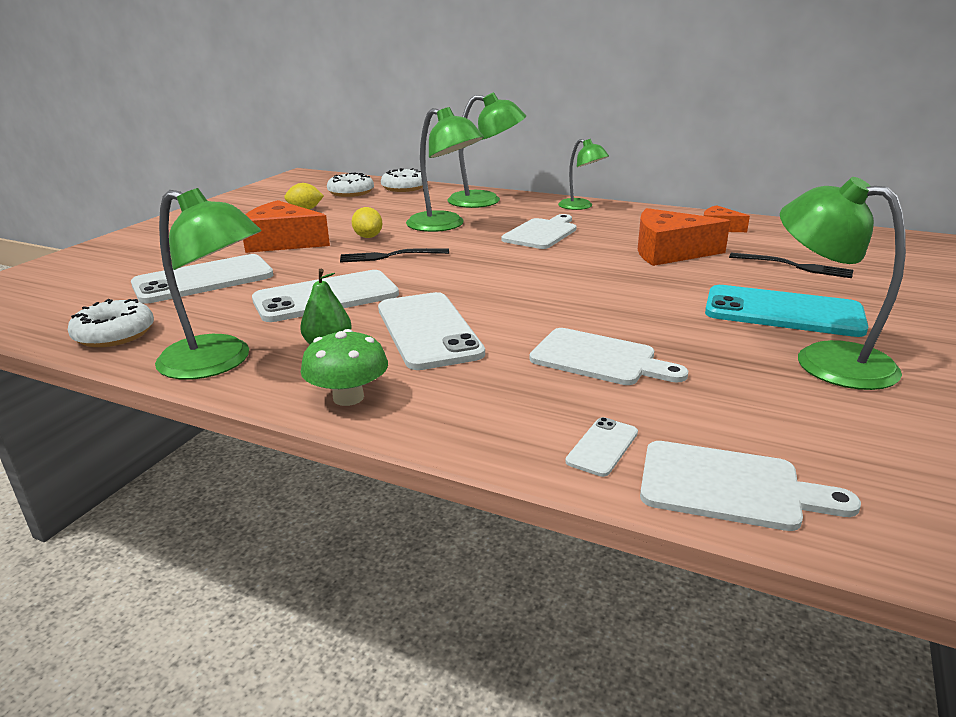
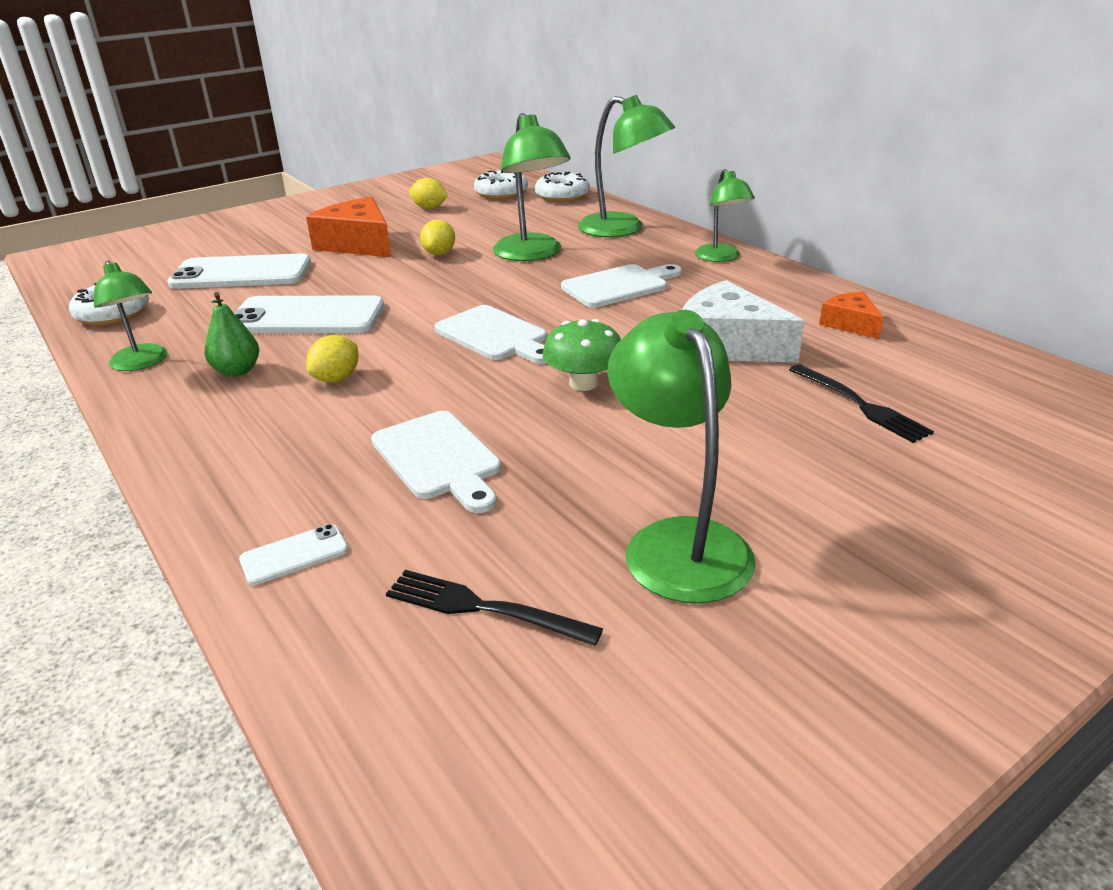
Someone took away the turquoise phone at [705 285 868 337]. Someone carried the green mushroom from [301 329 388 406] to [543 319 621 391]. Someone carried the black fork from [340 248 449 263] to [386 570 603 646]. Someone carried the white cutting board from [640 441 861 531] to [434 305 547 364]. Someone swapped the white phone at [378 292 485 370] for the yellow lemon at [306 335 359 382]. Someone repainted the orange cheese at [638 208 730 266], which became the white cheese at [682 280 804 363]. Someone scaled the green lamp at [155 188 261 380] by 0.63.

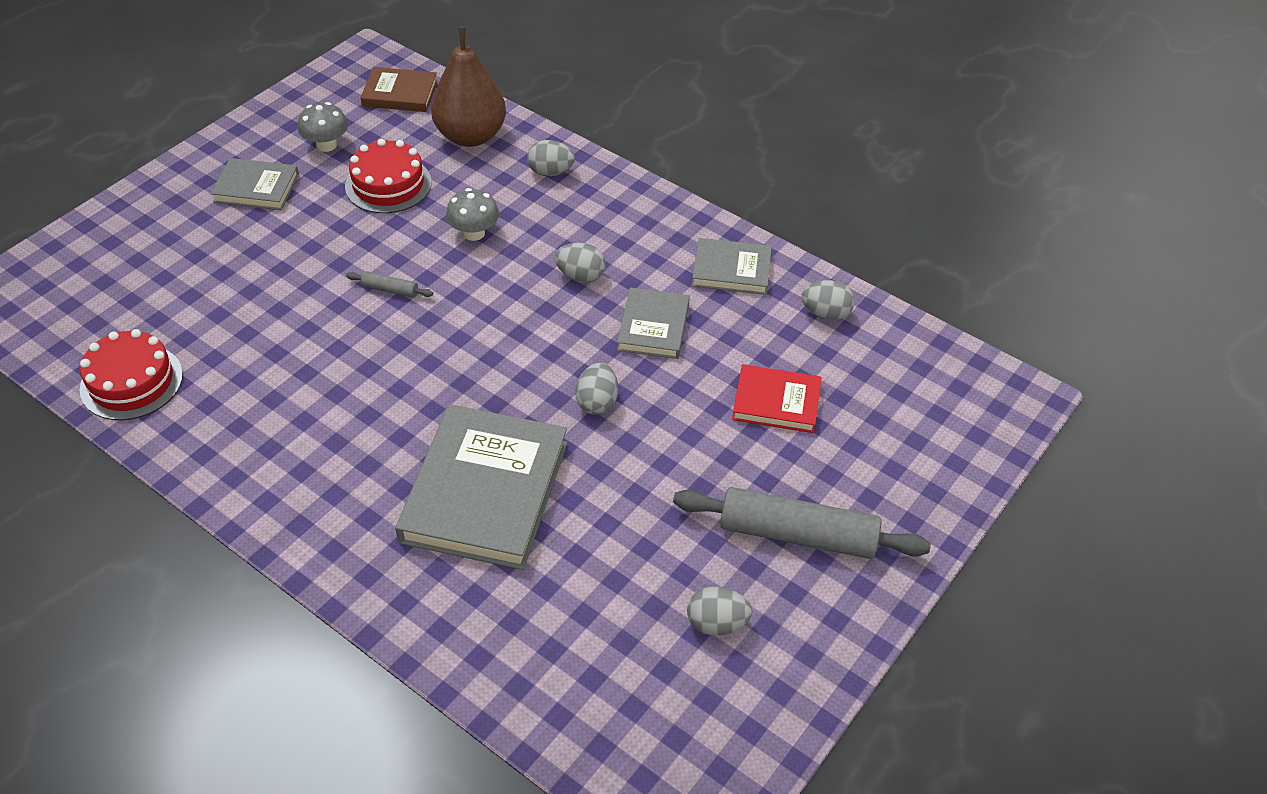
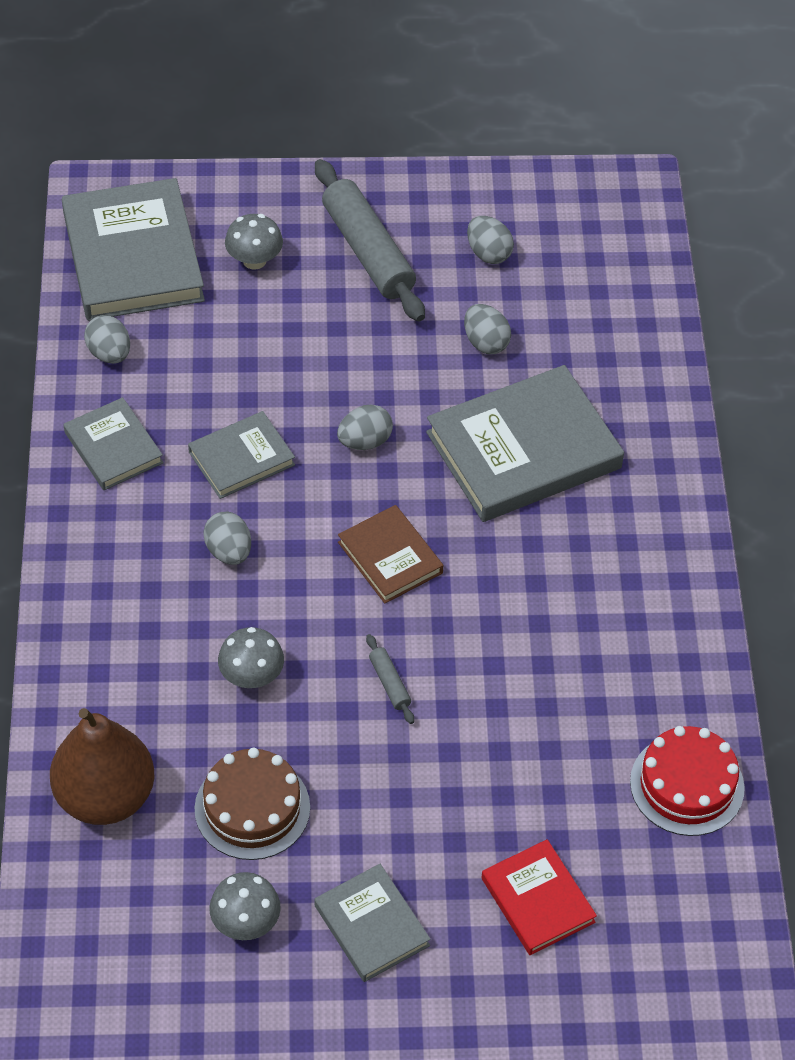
Someone put down the grey book at [62 178 205 321]. Someone put down the grey mushroom at [225 214 283 270]. Someone carried the brown book from [360 67 438 112] to [338 505 443 603]. Someone carried the grey egg from [527 140 575 176] to [464 304 511 354]. Someone carried the red book from [732 364 822 433] to [481 839 597 955]. Someone repainted the red cake at [345 139 432 213], which became the brown cake at [194 748 310 860].

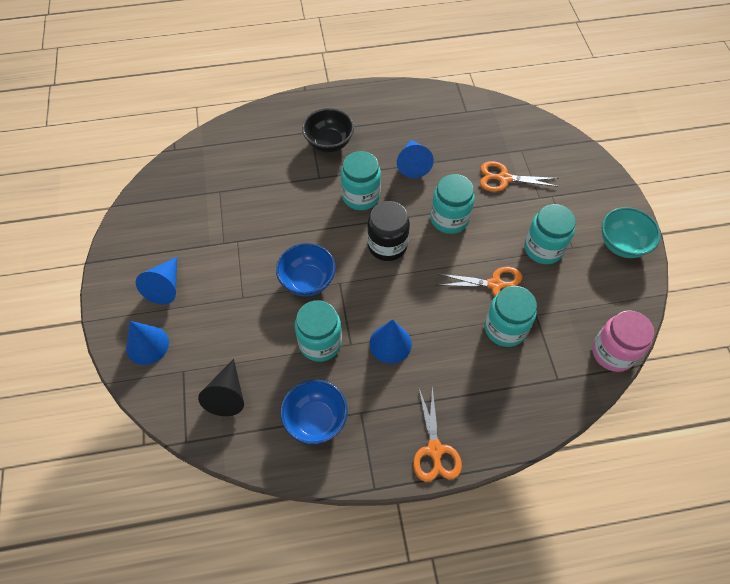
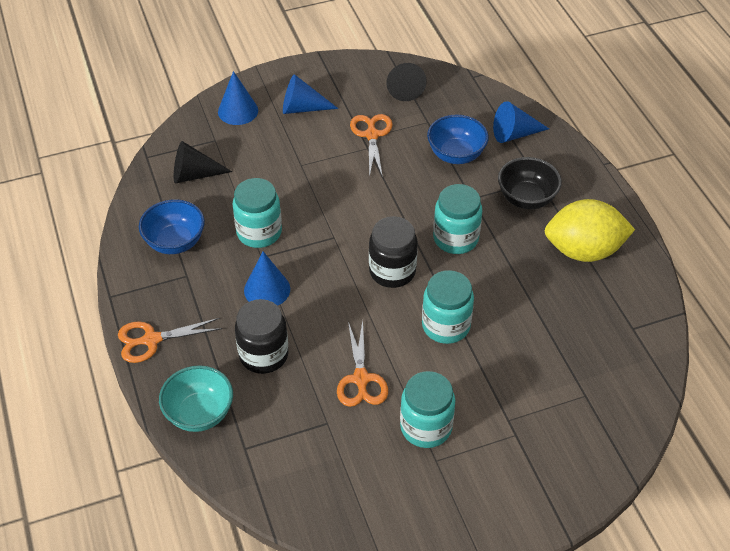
Someone took away the turquoise jar at [484 286 537 347]. Someone took away the pink jar at [592 310 654 372]. Someone put down the black jar at [235 299 289 374]. Someone put down the black cone at [386 63 427 101]. Someone put down the yellow lemon at [545 199 635 262]. Someone carried the blue bowl from [276 243 336 297] to [427 115 489 164]. Someone carried the blue cone from [397 140 434 178] to [493 101 549 143]. Someone carried the orange scissors from [480 161 559 192] to [350 114 393 178]. Someone carried the turquoise bowl from [602 207 661 258] to [159 365 233 432].

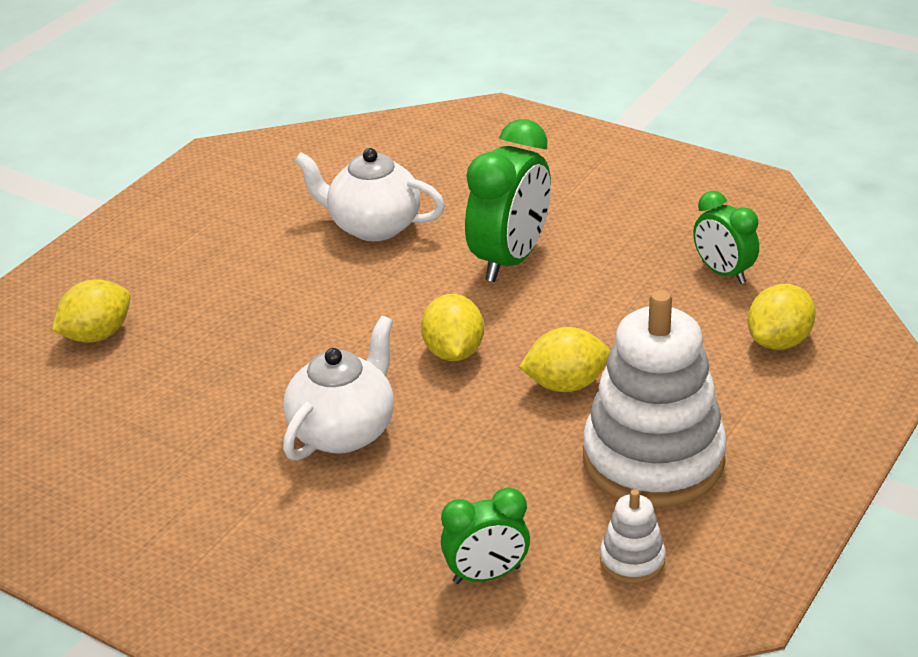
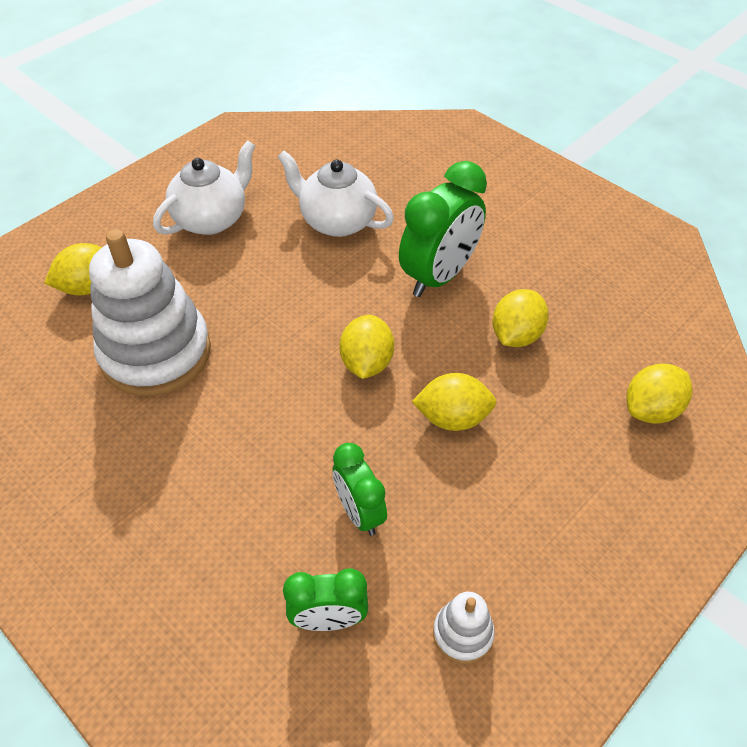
Someone put down the yellow lemon at [493 289 549 347]. Someone carried the white teapot from [283 316 394 461] to [153 140 256 235]. Someone carried the white stacking toy from [583 290 727 507] to [89 229 211 396]. Someone carried the green clock from [693 191 759 284] to [333 443 387 536].

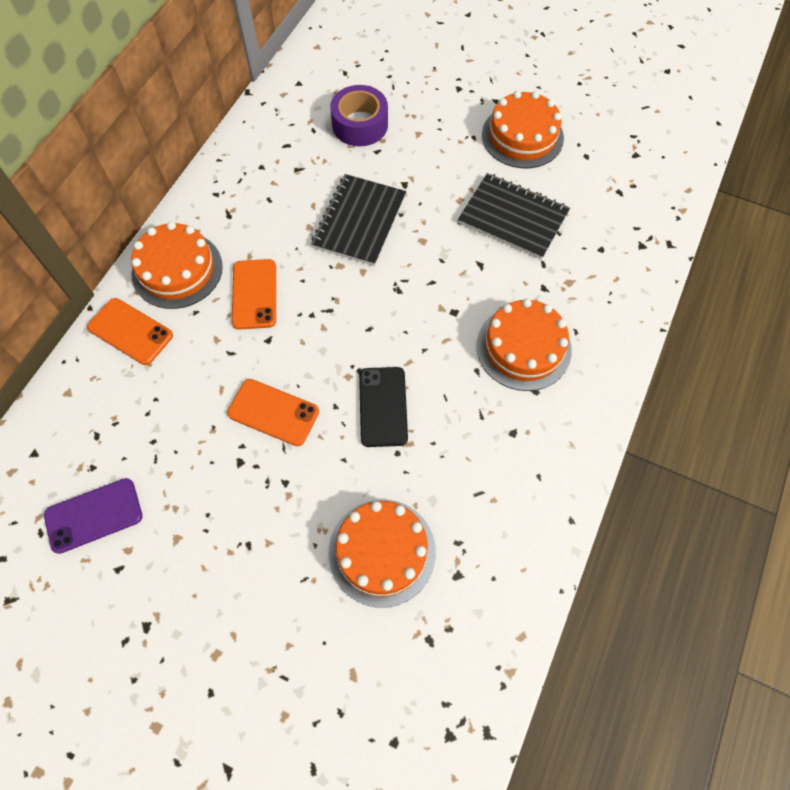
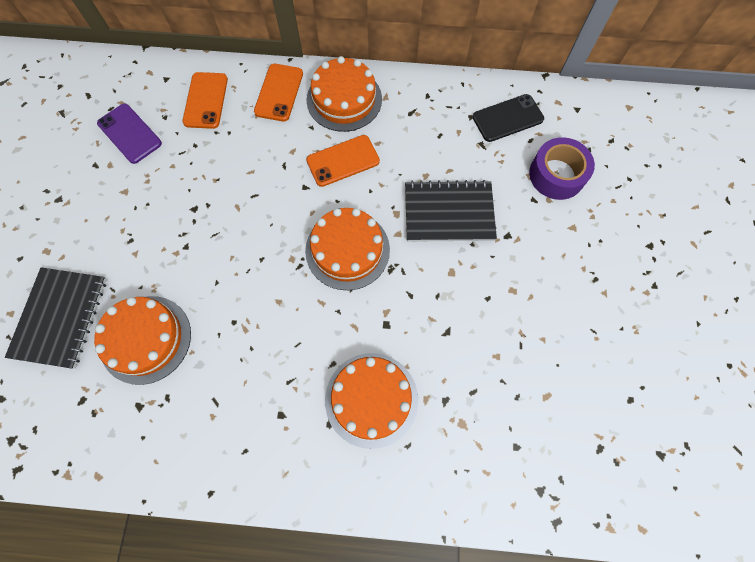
Someone carried the orange phone from [227 379 319 446] to [182 72 228 129]. Someone carried the black phone from [359 367 408 447] to [473 94 544 142]. Someone carried the black notebook from [458 173 570 259] to [5 267 107 369]. Someone carried the orange cake from [482 91 564 168] to [305 208 390 290].

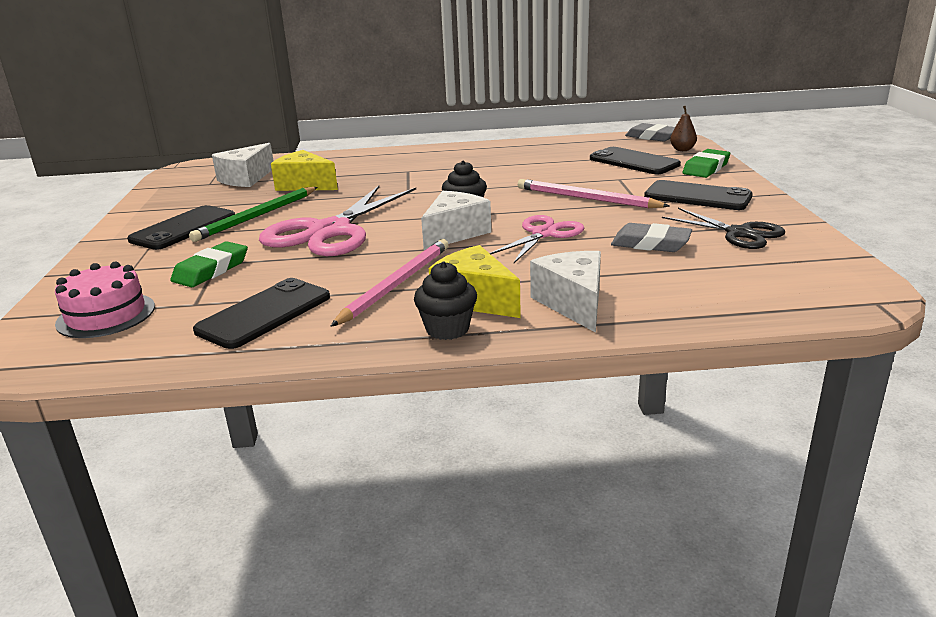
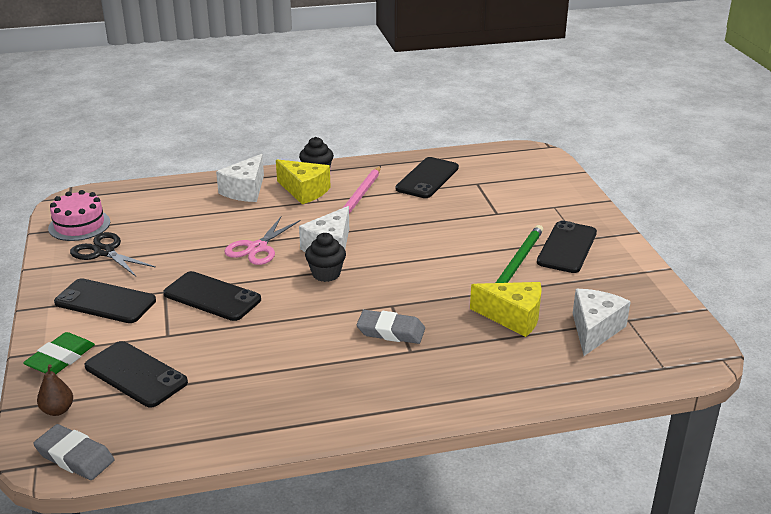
Someone took away the green eraser at [170 241 248 287]. Someone took away the pink scissors at [259 186 416 256]. Someone carried the pink cake from [55 262 155 338] to [48 190 110 241]. Someone carried the grey eraser from [611 223 692 252] to [357 310 425 344]. Someone swapped the pink pencil at [518 179 670 208] for the black phone at [163 271 261 321]. Someone rotated the white cheese at [530 251 601 333] by 45 degrees clockwise.

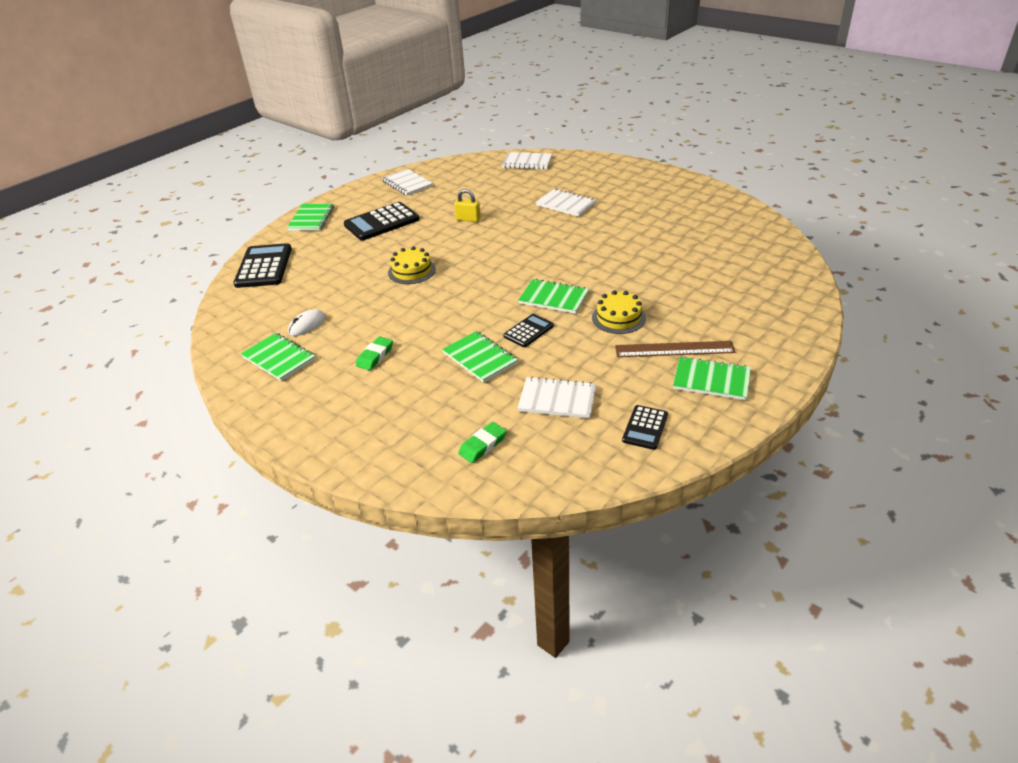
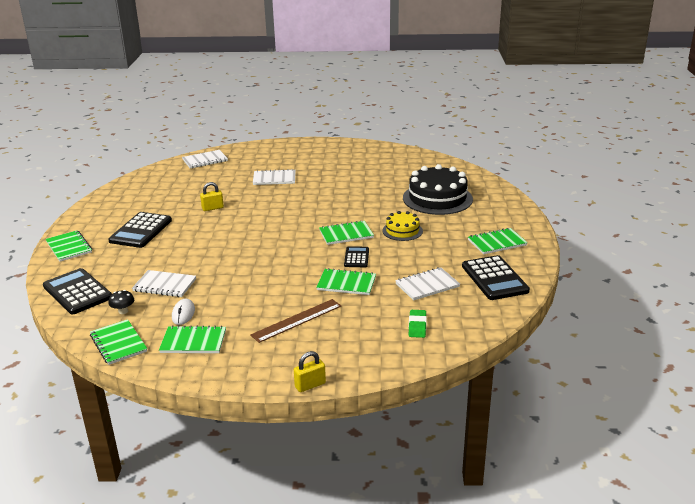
Someone took away the green eraser at [356 337 393 370]. Someone took away the yellow cake at [388 246 436 284]. Someone put down the green notebook at [90 319 147 365]. Someone put down the black mushroom at [109 290 134 314]. Someone put down the yellow padlock at [294 351 326 392]. Someone put down the black cake at [403 164 473 215]. Someone carried the white notebook from [382 169 433 196] to [132 270 196 297]. Someone carried the brown ruler from [615 341 735 357] to [250 299 341 343]. Someone scaled the black calculator at [622 405 668 450] by 1.79.

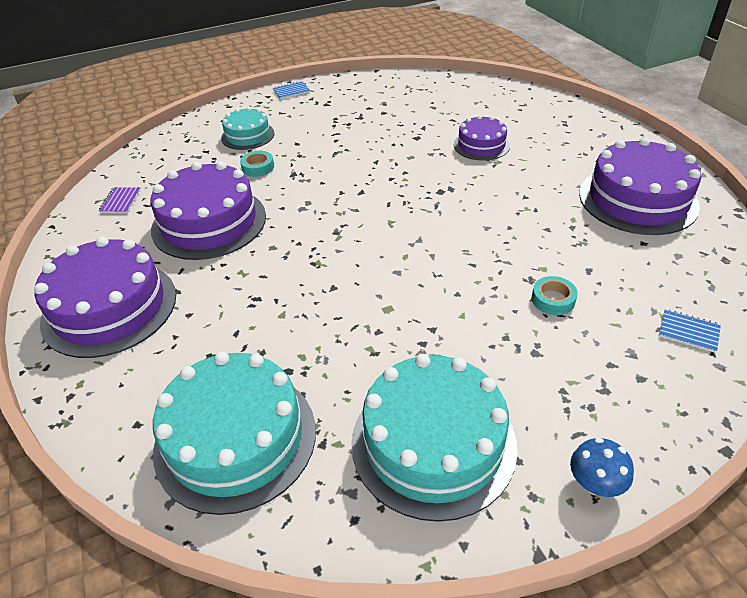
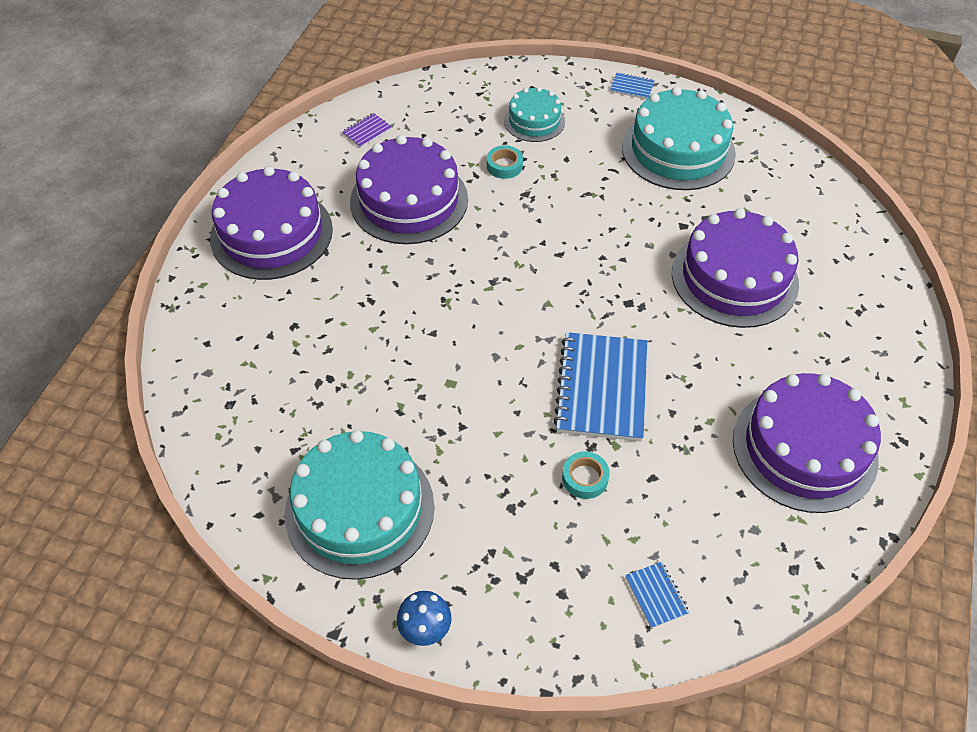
Someone put down the blue notebook at [553 332 647 441]. Someone carried the turquoise cake from [153 352 316 515] to [622 87 736 190]. Someone scaled the purple cake at [454 115 510 161] by 1.79.

